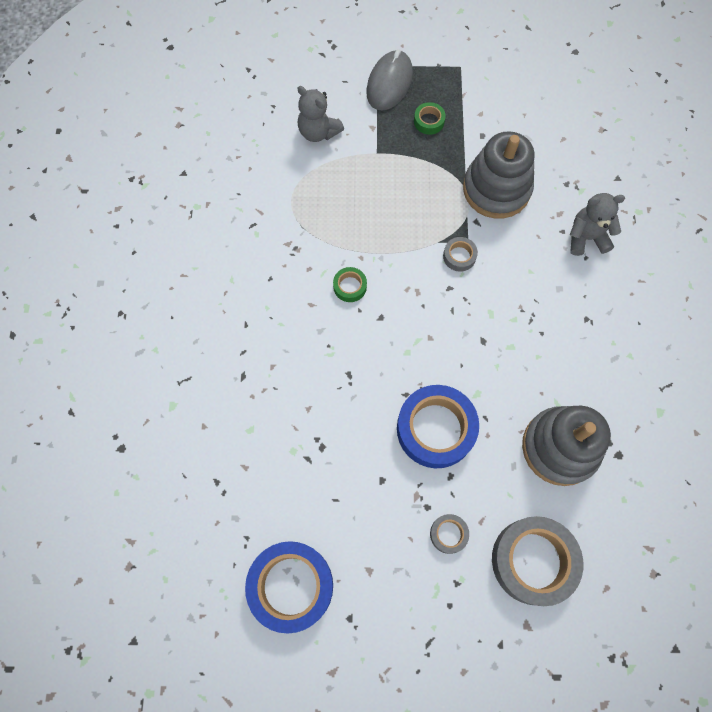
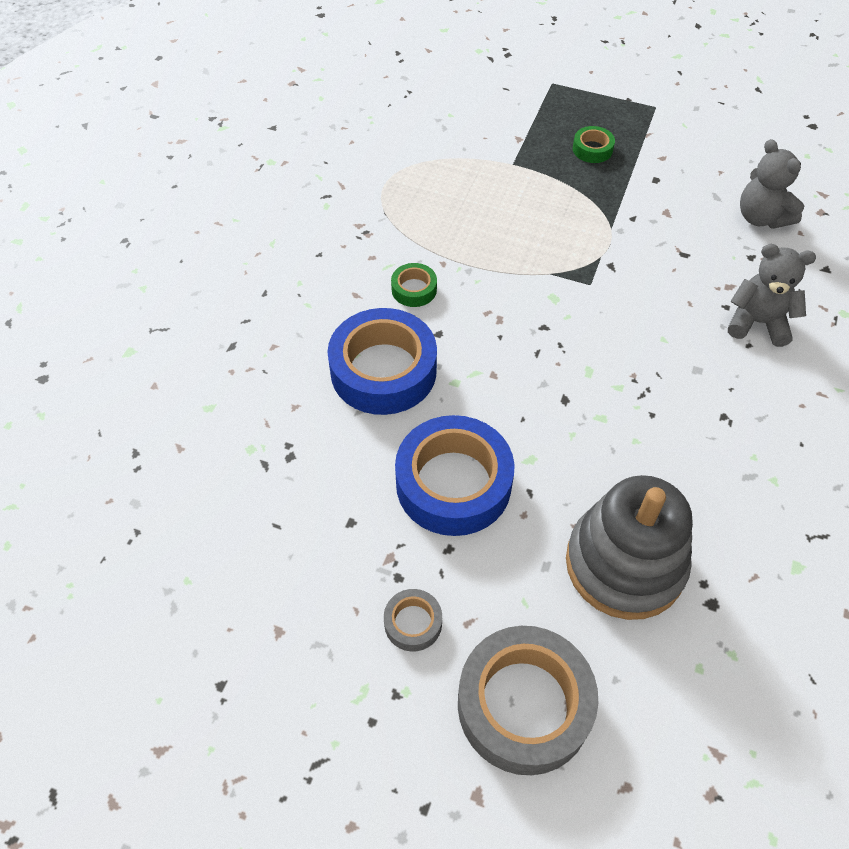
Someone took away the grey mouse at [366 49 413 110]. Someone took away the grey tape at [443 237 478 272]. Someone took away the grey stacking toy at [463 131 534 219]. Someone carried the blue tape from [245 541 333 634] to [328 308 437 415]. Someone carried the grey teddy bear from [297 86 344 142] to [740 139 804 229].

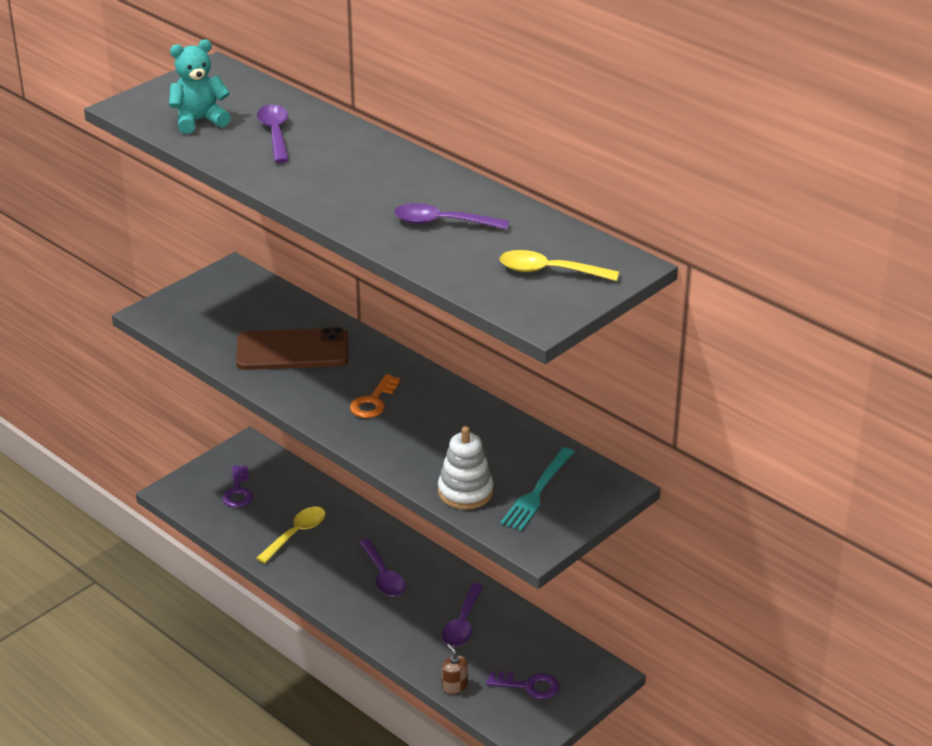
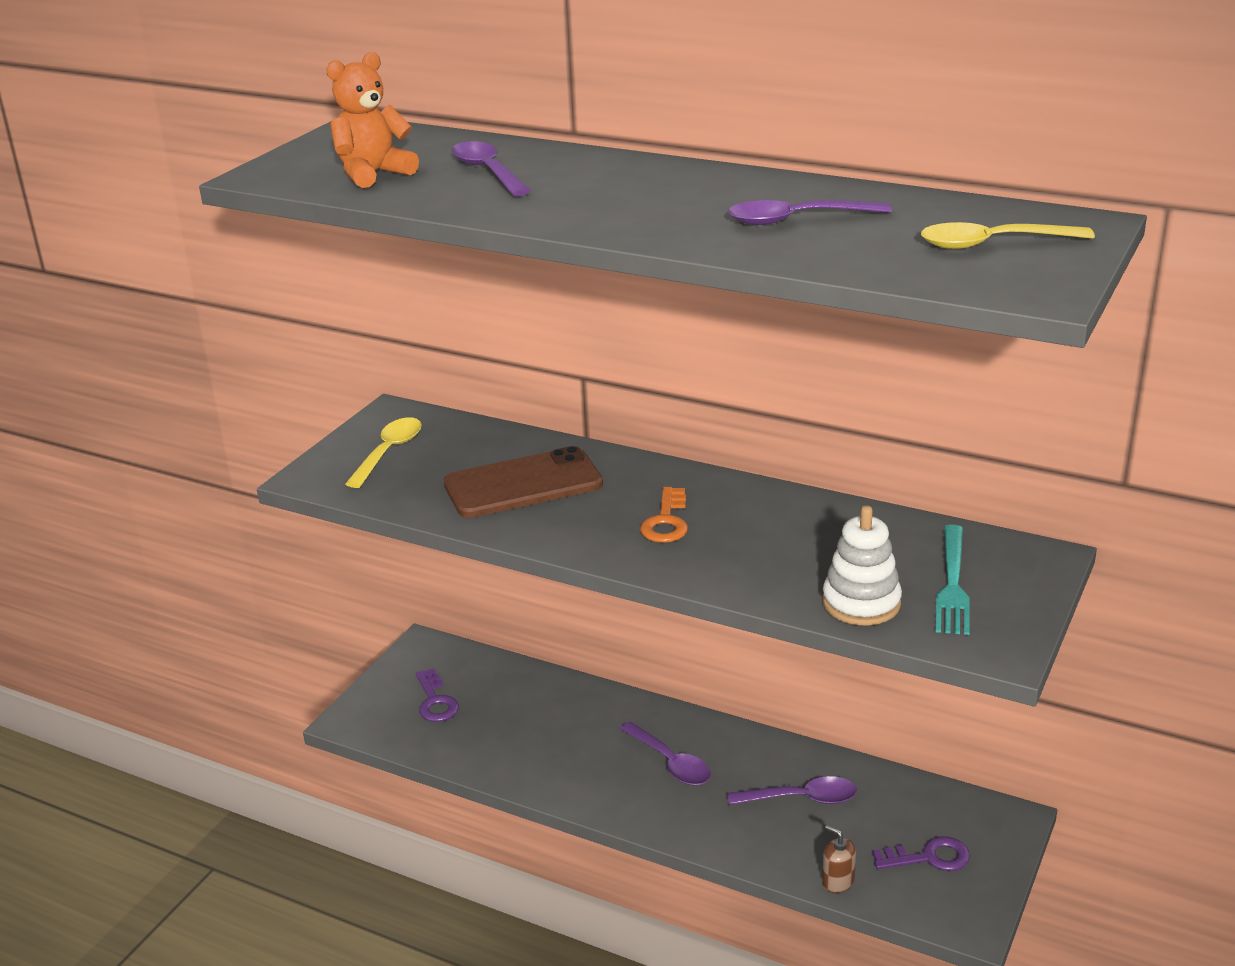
Someone carried the yellow spoon from [256 507 326 563] to [345 417 422 488]. Someone repainted the turquoise teddy bear at [169 40 231 134], which became the orange teddy bear at [326 52 419 188]. Someone rotated the purple spoon at [442 583 484 647] by 90 degrees counterclockwise.

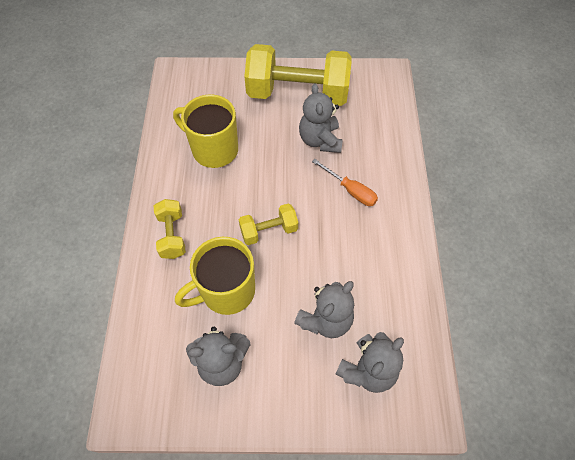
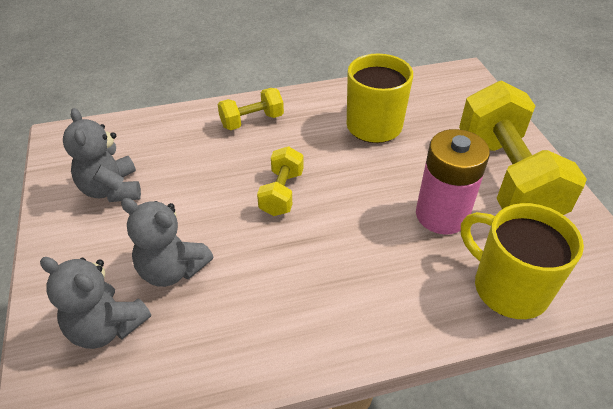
Someone took away the orange screwdriver at [312 159 378 206]. Someone carried the yellow mug from [175 237 255 315] to [461 203 584 319]. Someone swapped the grey teddy bear at [299 84 343 153] for the pink battery at [416 129 490 234]. Someone rotated the yellow dumbbell at [239 203 298 245] by 45 degrees clockwise.

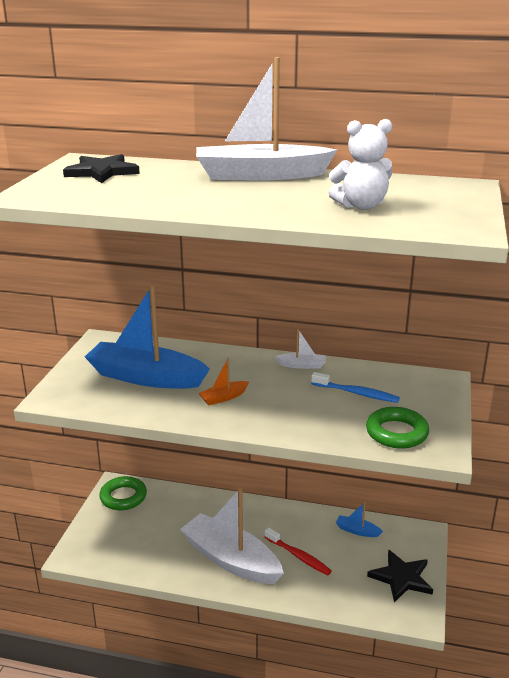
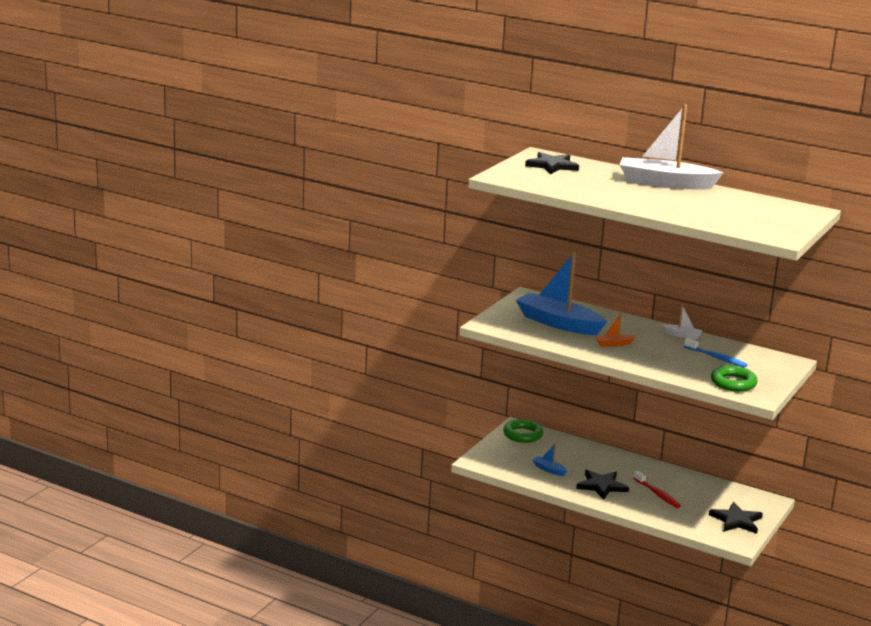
Someone took away the white teddy bear at [328 119 392 210]. Someone carried the blue boat from [336 502 383 537] to [533 443 567 476]. Someone swapped the white boat at [180 488 284 584] for the black star at [576 470 629 500].

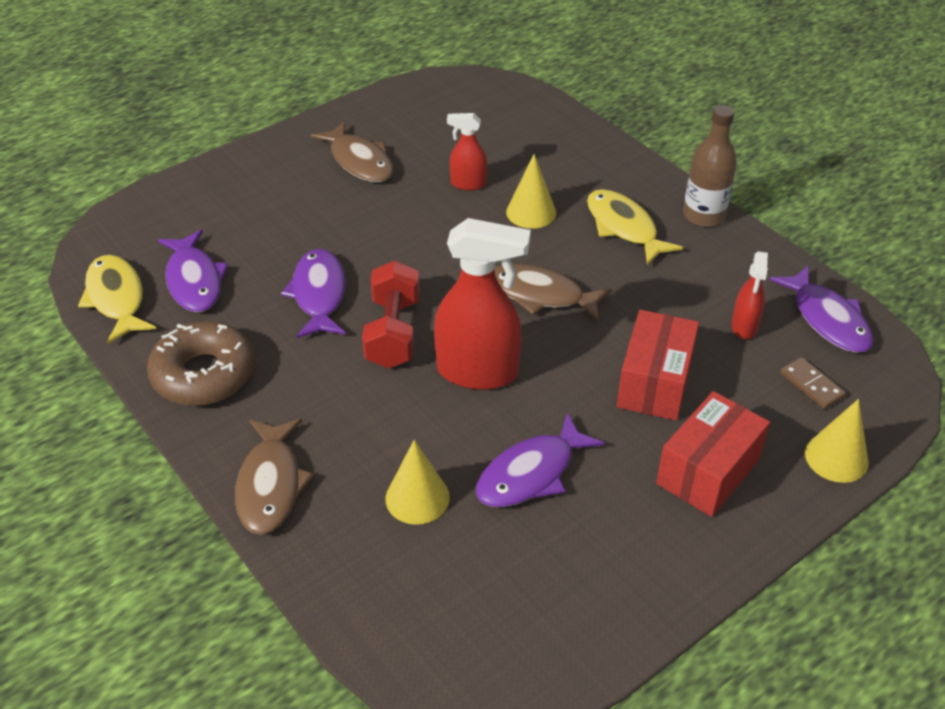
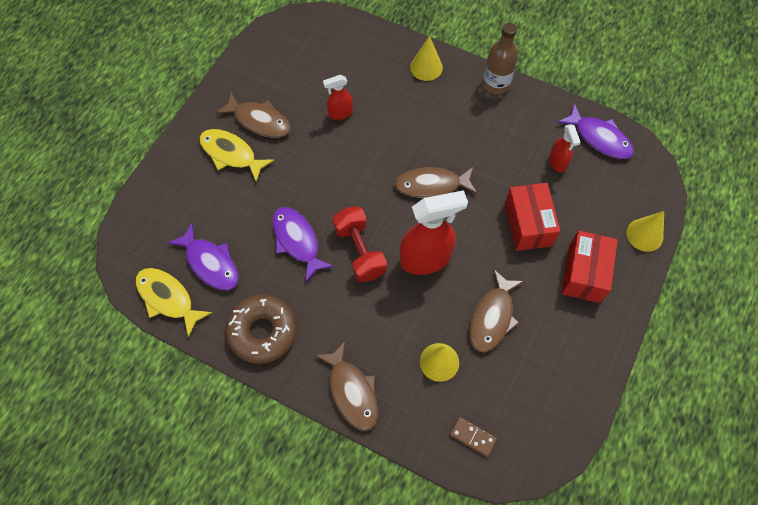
Someone carried the yellow cone from [506 154 556 229] to [410 36 443 81]. Someone carried the yellow fish from [587 189 683 265] to [199 129 274 182]. Someone carried the brown domino from [780 357 846 409] to [450 417 497 457]. Someone repainted the purple fish at [476 413 605 507], which became the brown fish at [469 269 524 352].

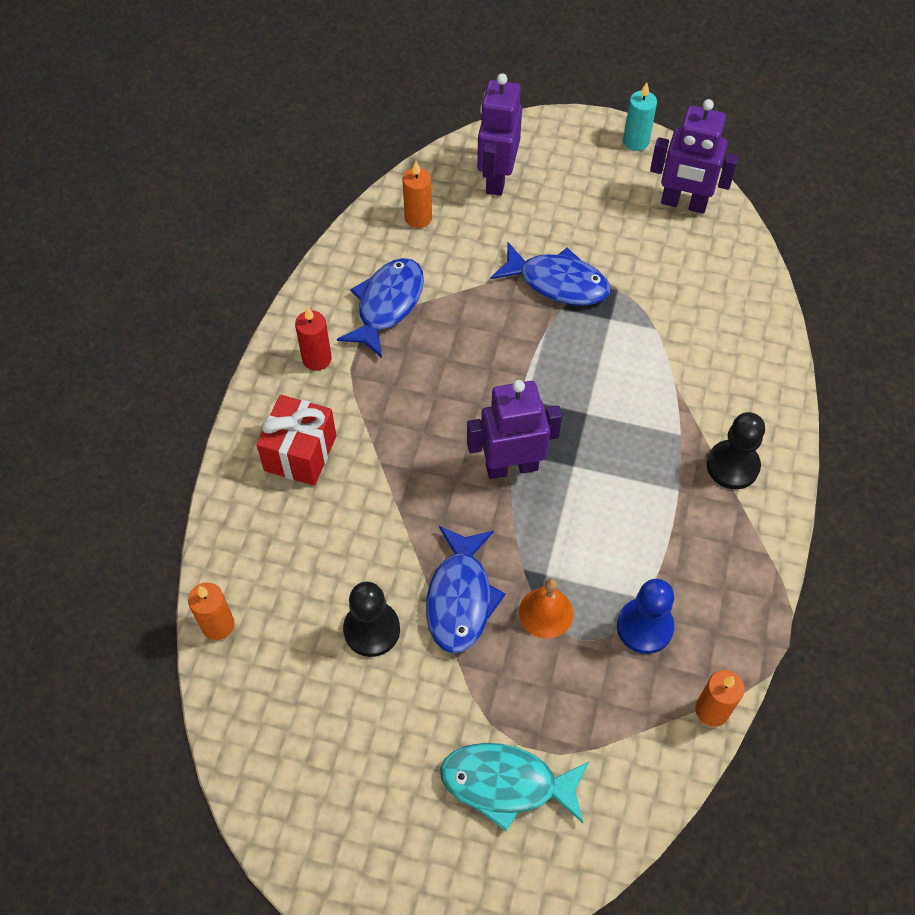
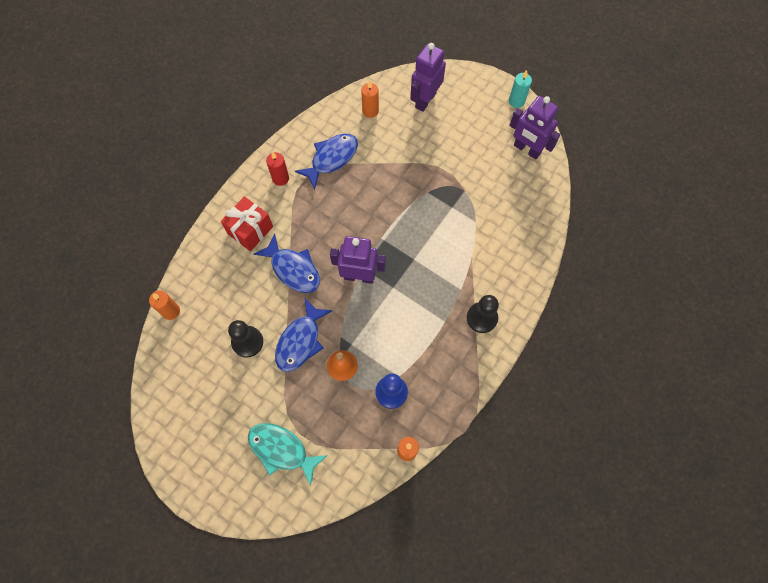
Someone carried the blue fish from [490 242 611 306] to [253 234 320 293].

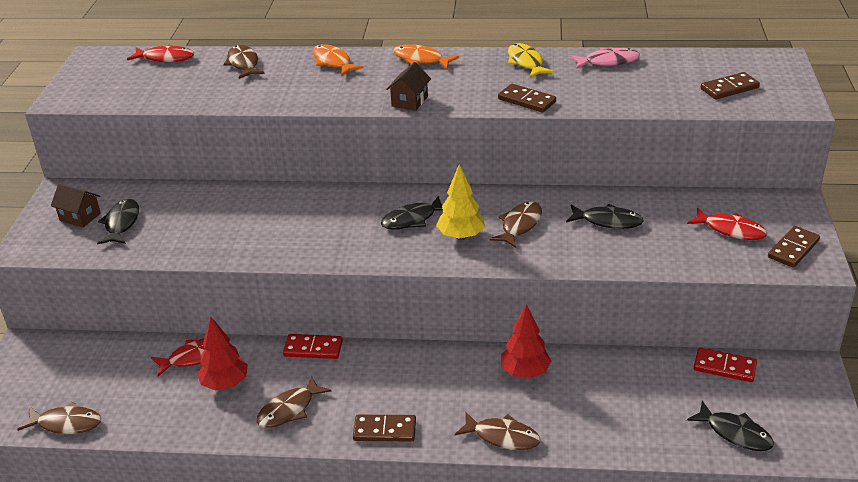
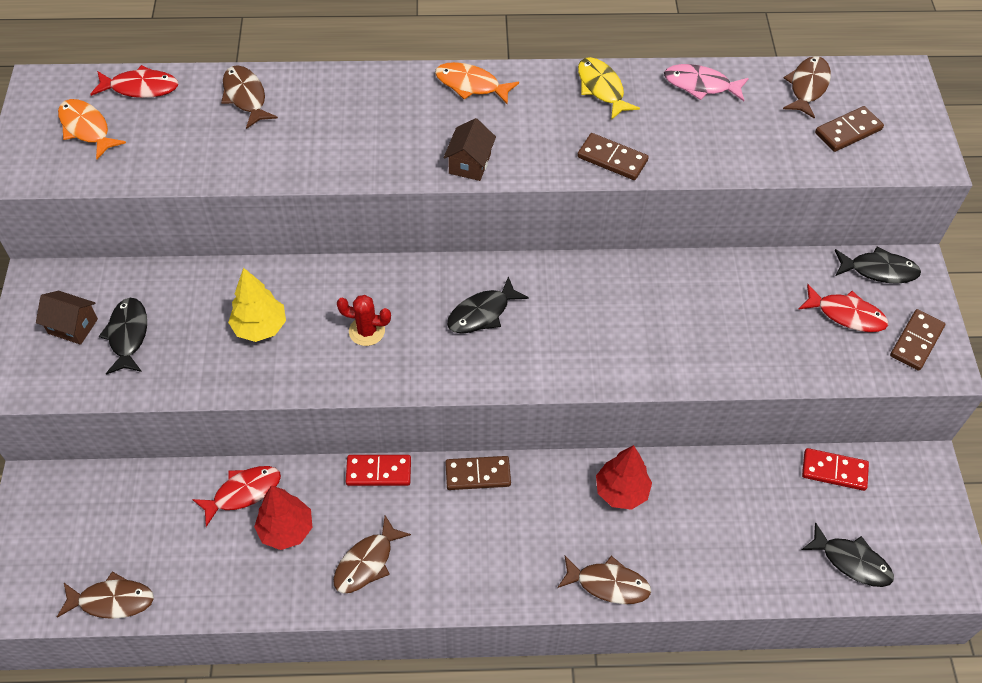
Someone put down the red cactus at [337 295 391 346]. Someone carried the orange fish from [313 44 364 76] to [58 99 126 159]. Someone carried the brown domino from [353 415 416 441] to [445 456 511 490]. Someone carried the yellow tree from [436 164 485 240] to [228 268 286 342]. Someone carried the brown fish from [490 201 542 248] to [783 56 831 119]. Someone carried the black fish from [566 204 644 229] to [835 247 921 284]. Someone rotated the pink fish at [570 48 640 69] by 150 degrees counterclockwise.

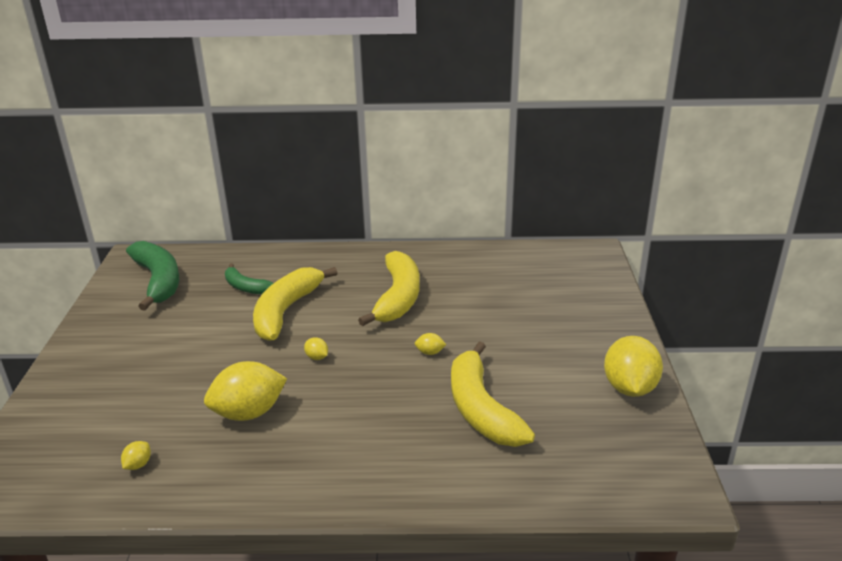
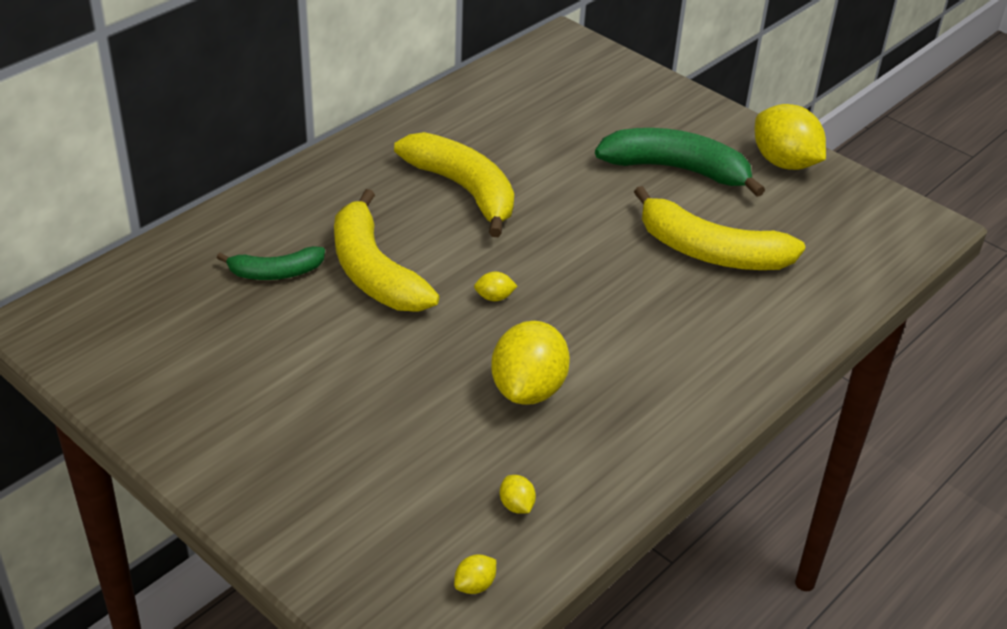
Someone carried the green banana from [126 241 179 311] to [595 128 765 197]. Someone carried the yellow lemon from [415 333 446 355] to [454 554 496 594].

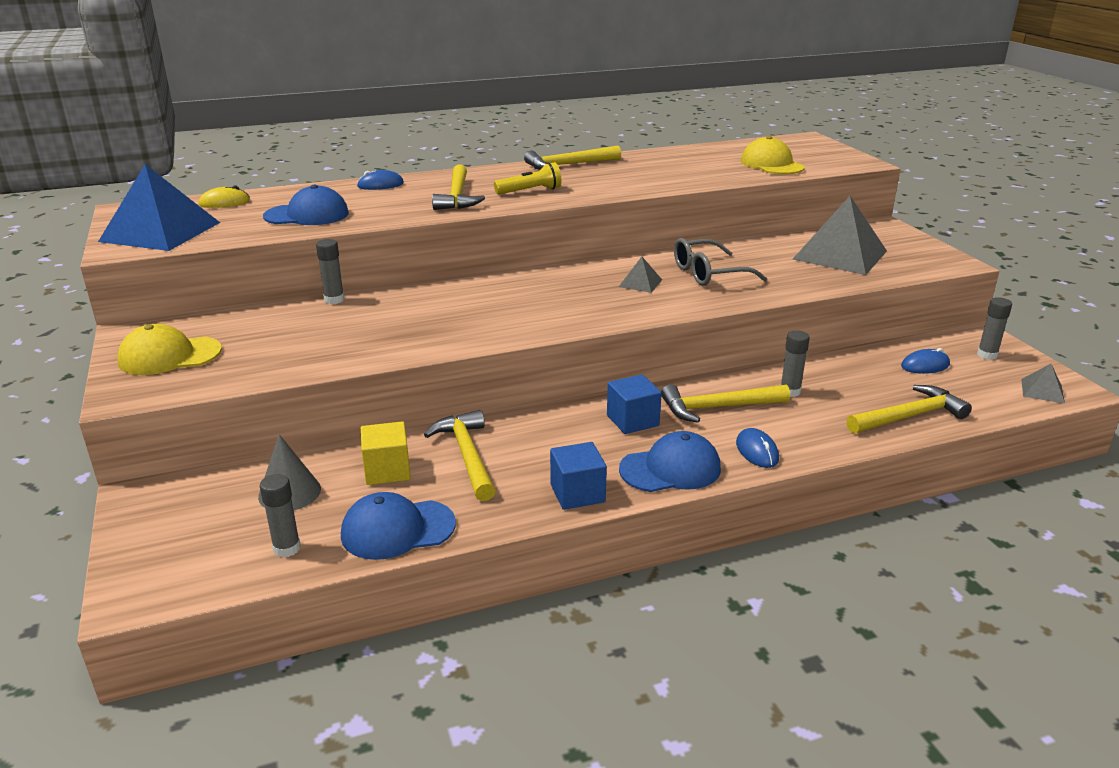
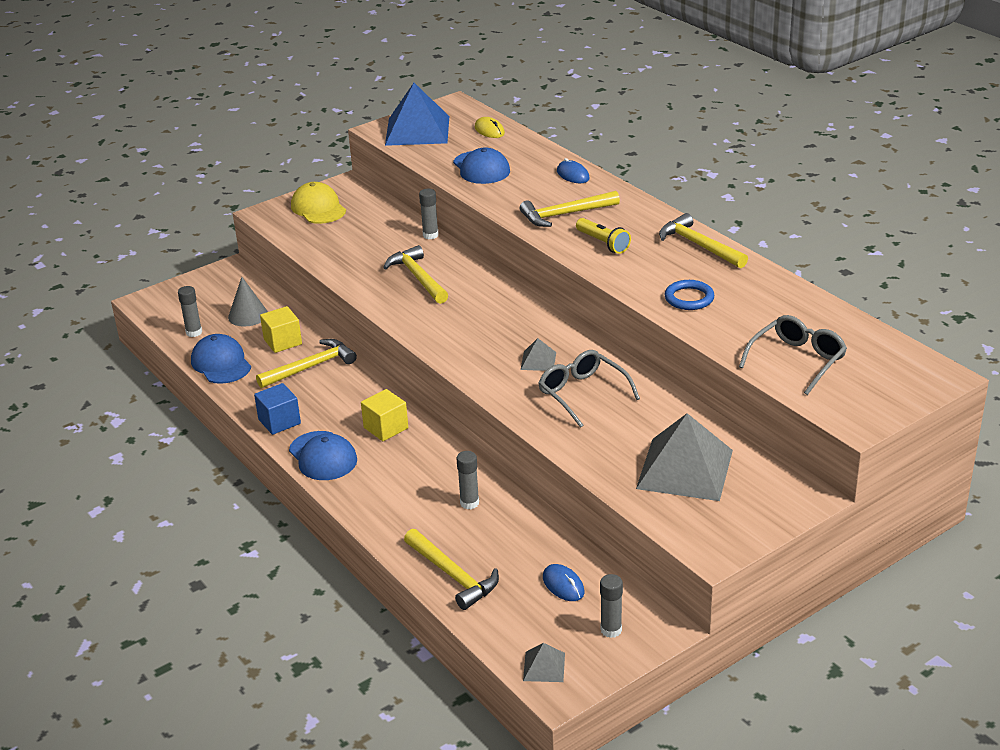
Someone took away the blue mouse at [736 428 779 468]. Someone put down the blue ring at [664 280 714 310]. Someone carried the yellow hammer from [661 384 790 423] to [383 245 448 304]. Someone swapped the yellow cap at [740 136 805 174] for the grey glasses at [739 315 847 395]. Someone repainted the blue cube at [607 374 662 434], which became the yellow cube at [361 389 408 441].

